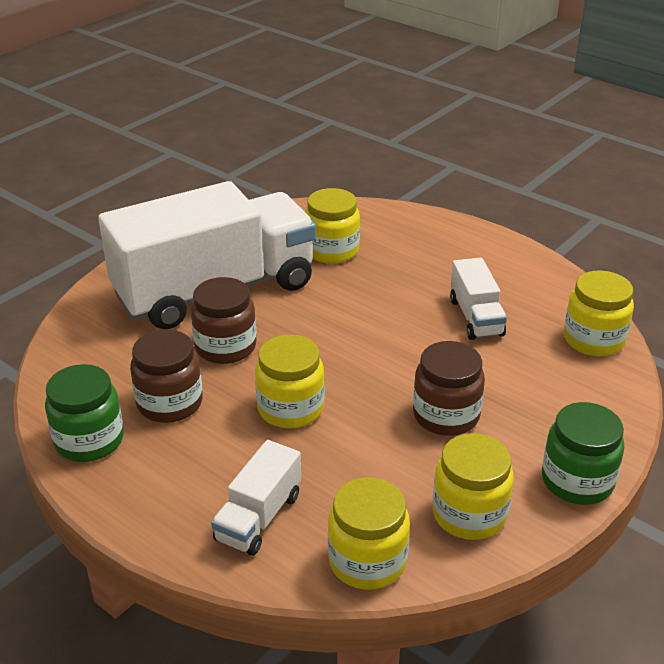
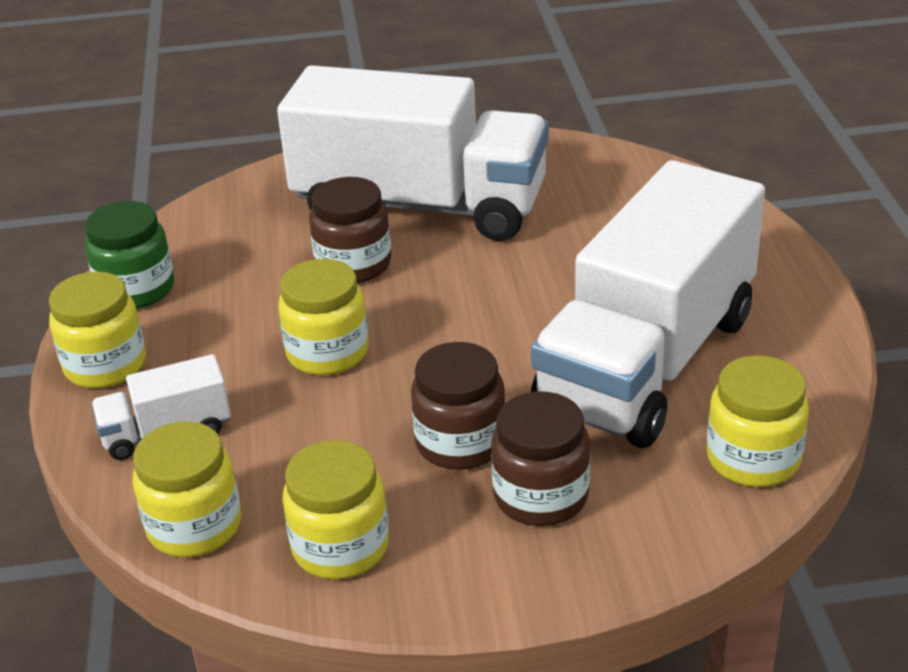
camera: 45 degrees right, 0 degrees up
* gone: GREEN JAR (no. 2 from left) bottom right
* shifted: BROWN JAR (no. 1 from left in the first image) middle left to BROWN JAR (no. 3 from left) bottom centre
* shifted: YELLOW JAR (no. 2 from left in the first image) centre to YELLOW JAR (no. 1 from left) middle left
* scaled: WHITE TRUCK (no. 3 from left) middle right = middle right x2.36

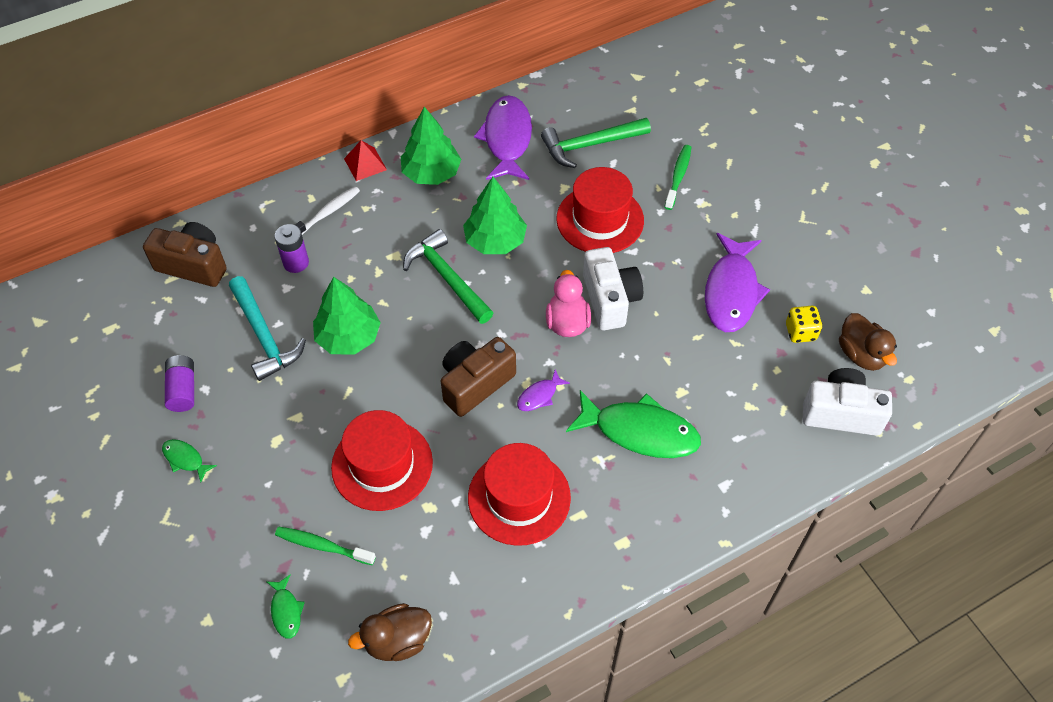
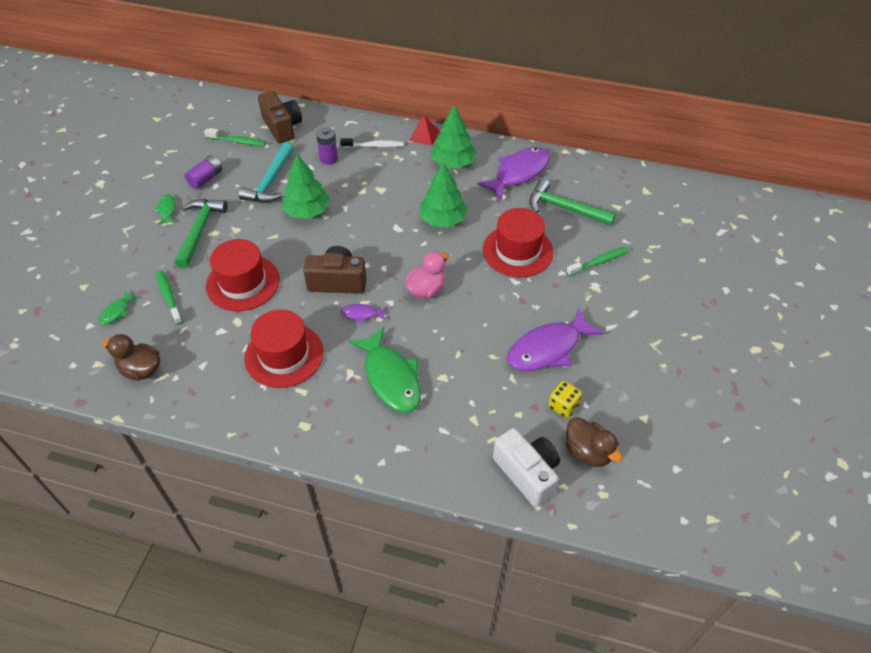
camera: 45 degrees right, 5 degrees down
* gone: WHITE CAMERA (no. 1 from left) centre
* new: GREEN TOOTHBRUSH (no. 2 from left) top left
* shifted: GREEN HAMMER (no. 1 from left) centre to middle left
* rotated: BROWN DUCK (no. 2 from left) middle right = bottom right 60 degrees counterclockwise

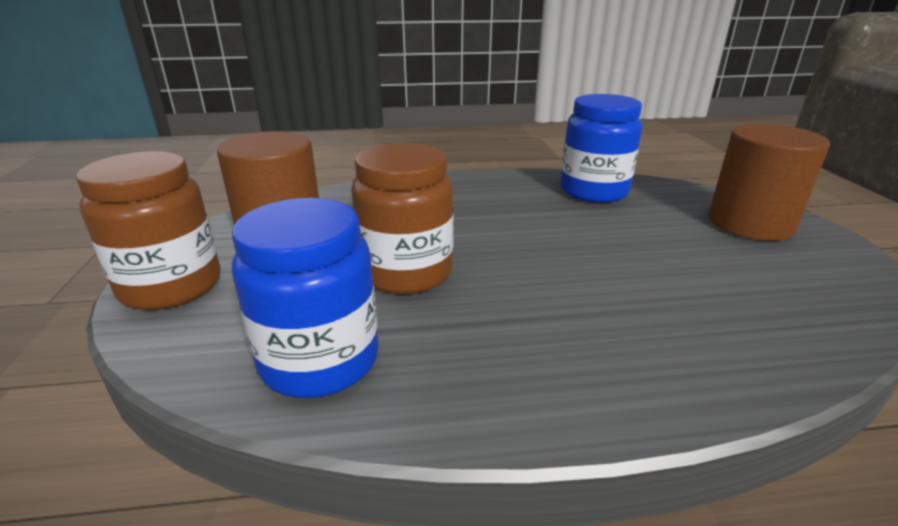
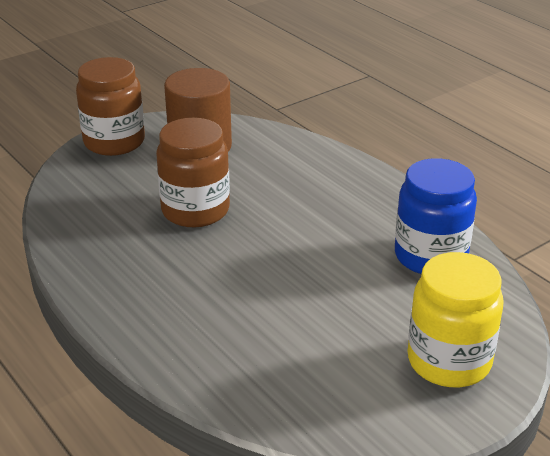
camera: 60 degrees right, 5 degrees up
* gone: BLUE JAR (no. 1 from left) centre
* swapped: BROWN CYLINDER (no. 2 from left) middle right to YELLOW JAR bottom right

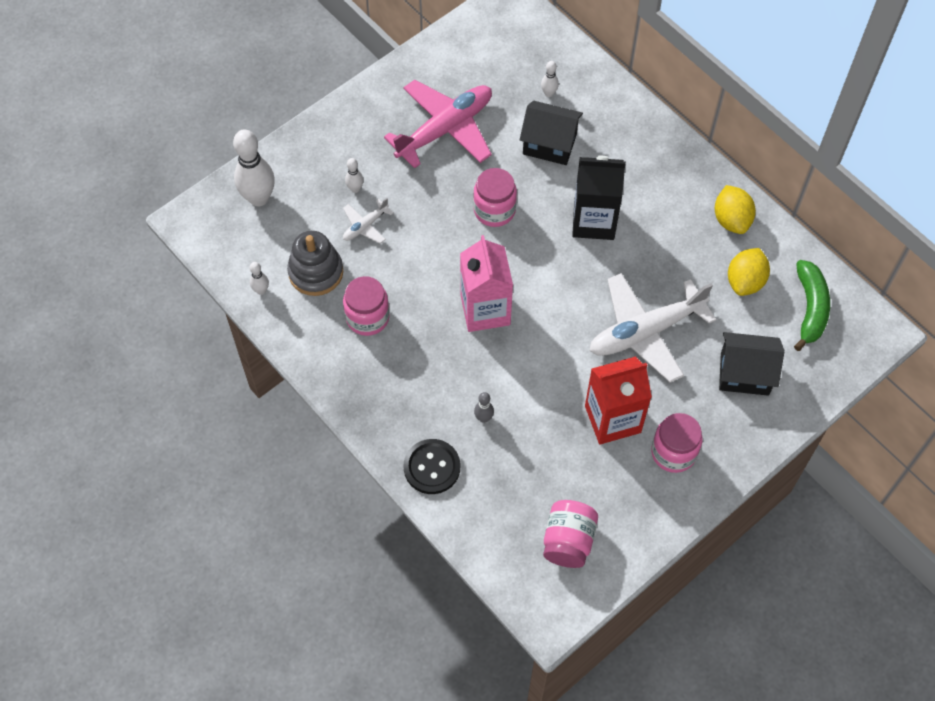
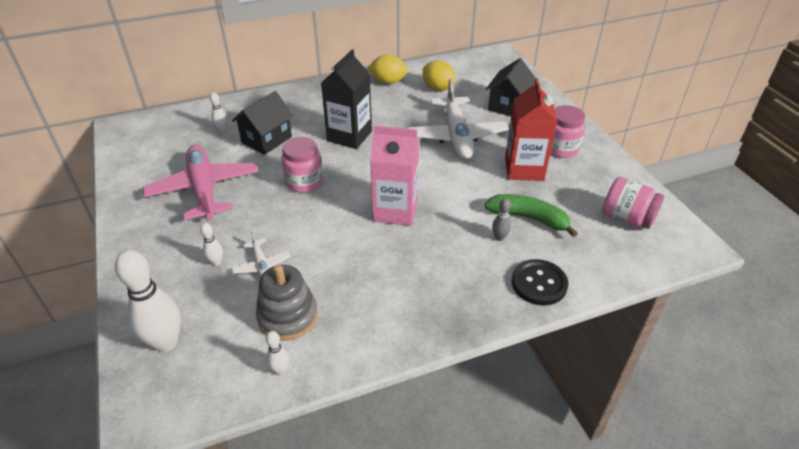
camera: 70 degrees left, 20 degrees down
* gone: PINK JAR (no. 1 from left) centre
* shifted: GREEN BANANA middle right to centre

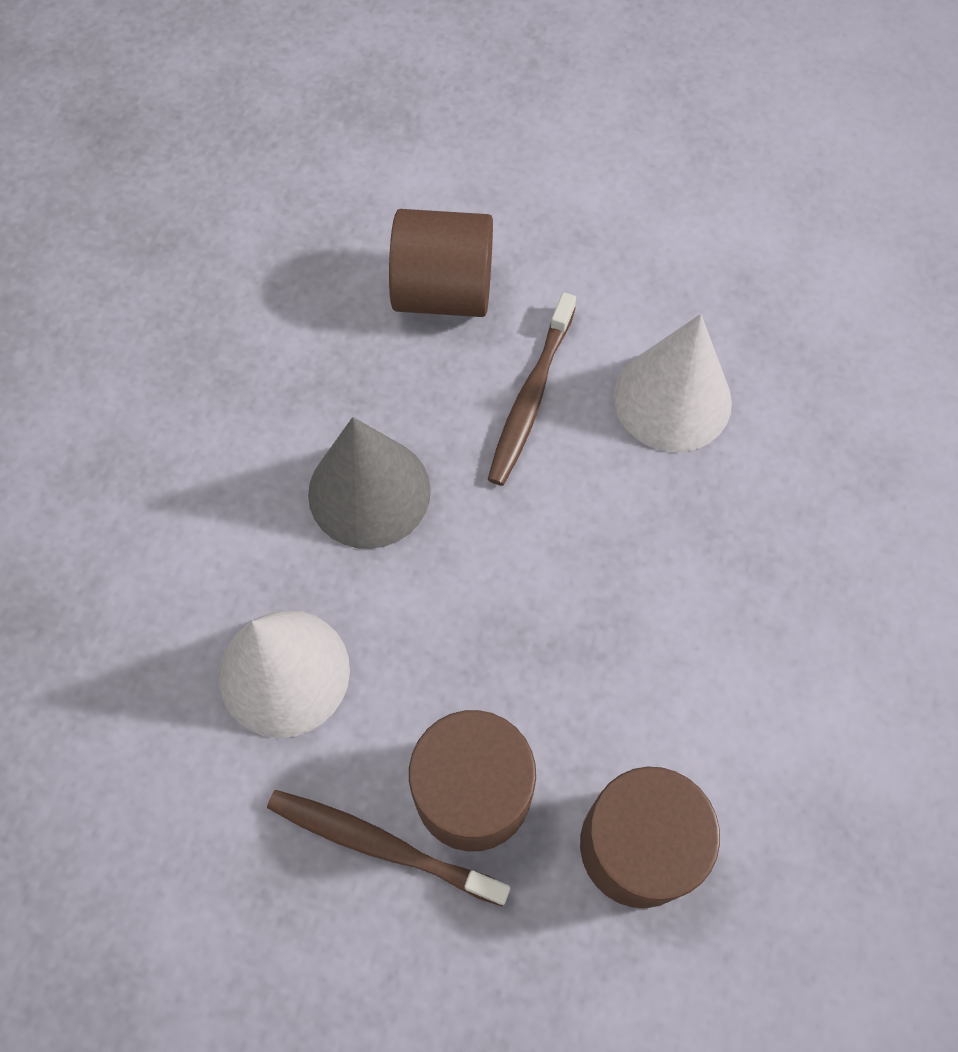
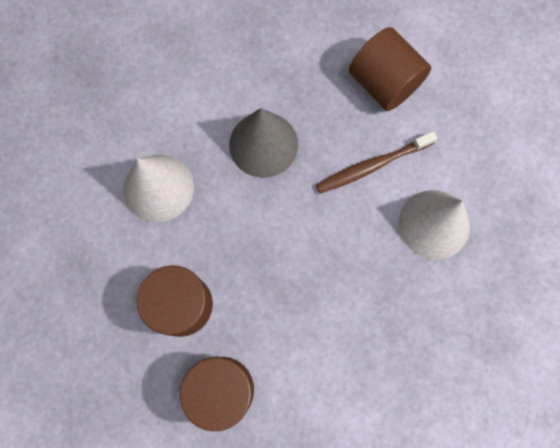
camera: 45 degrees right, 10 degrees up
* gone: BROWN TOOTHBRUSH (no. 1 from left) bottom centre

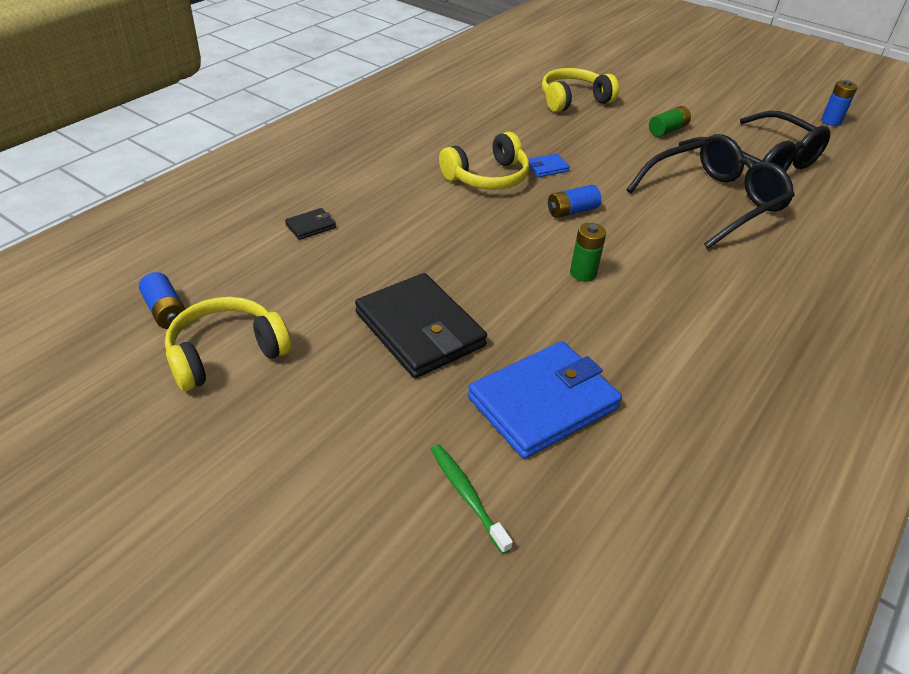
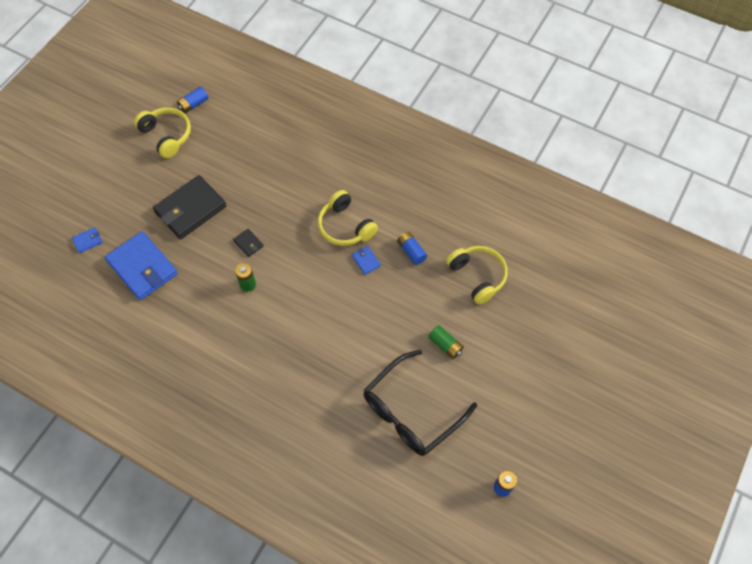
camera: 85 degrees right, 20 degrees up
* gone: BLACK GLASSES (no. 1 from left) top right
* shifted: BLACK WALLET (no. 1 from left in the first image) top centre to BLACK WALLET (no. 2 from left) middle left
* shifted: BLUE BATTERY (no. 2 from left) top centre to centre
* swapped: GREEN TOOTHBRUSH bottom centre to BLUE WALLET (no. 1 from left) middle left

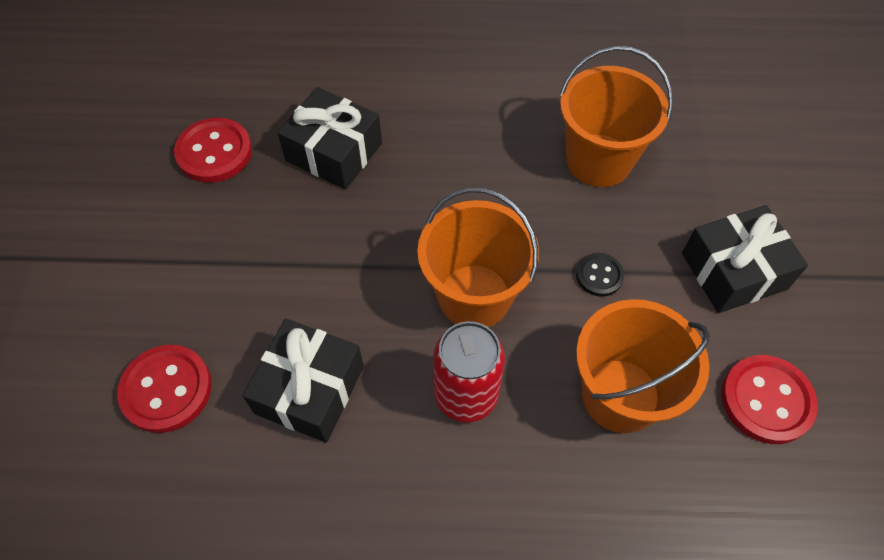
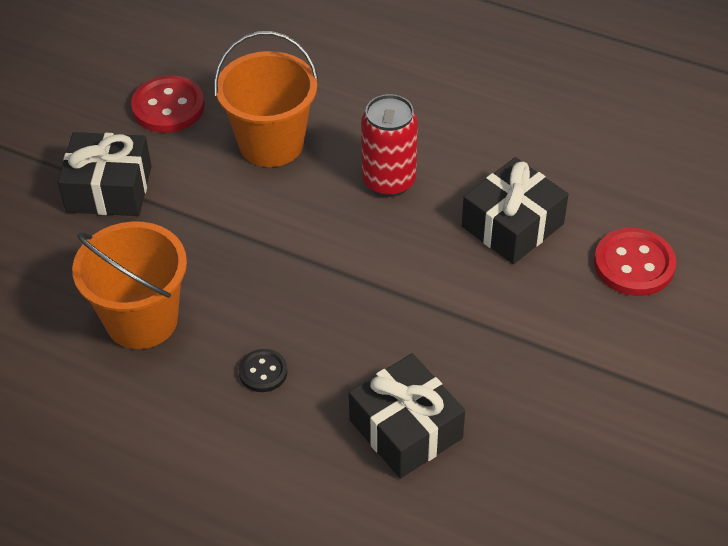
camera: 155 degrees left, 10 degrees down
* gone: RED BUTTON (no. 2 from left) top left
* gone: ORANGE BUCKET (no. 1 from left) centre
* shifted: BLACK BUTTON middle right to bottom centre

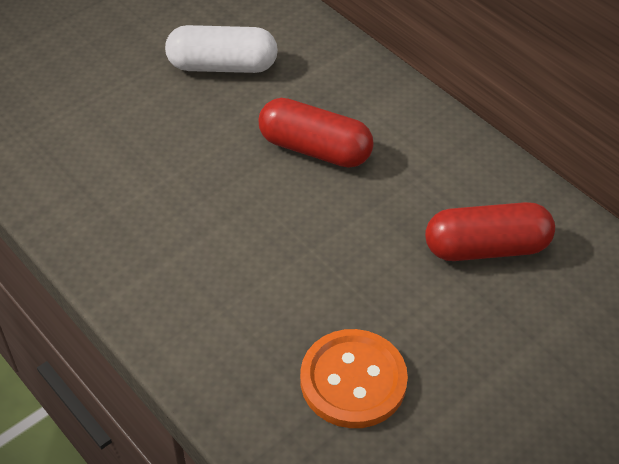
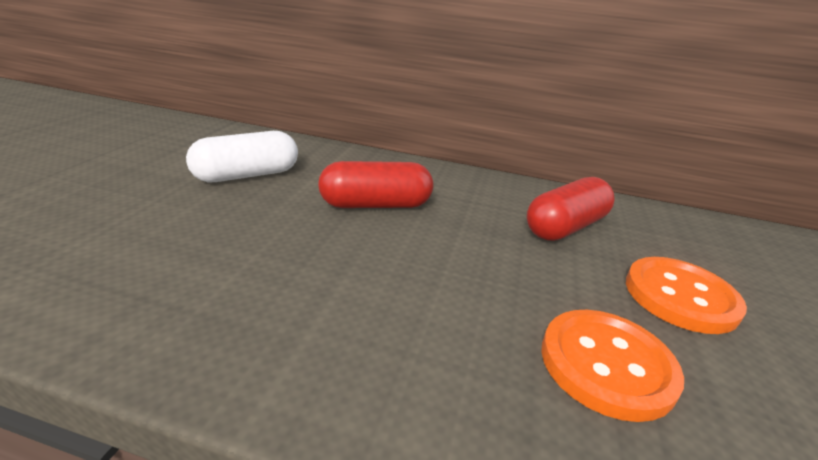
camera: 35 degrees left, 20 degrees down
* new: ORANGE BUTTON (no. 2 from left) middle right

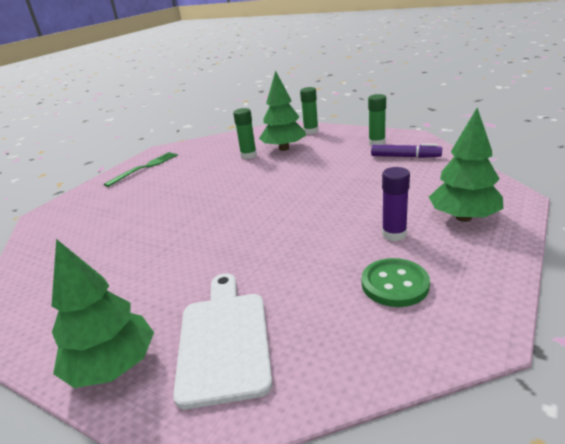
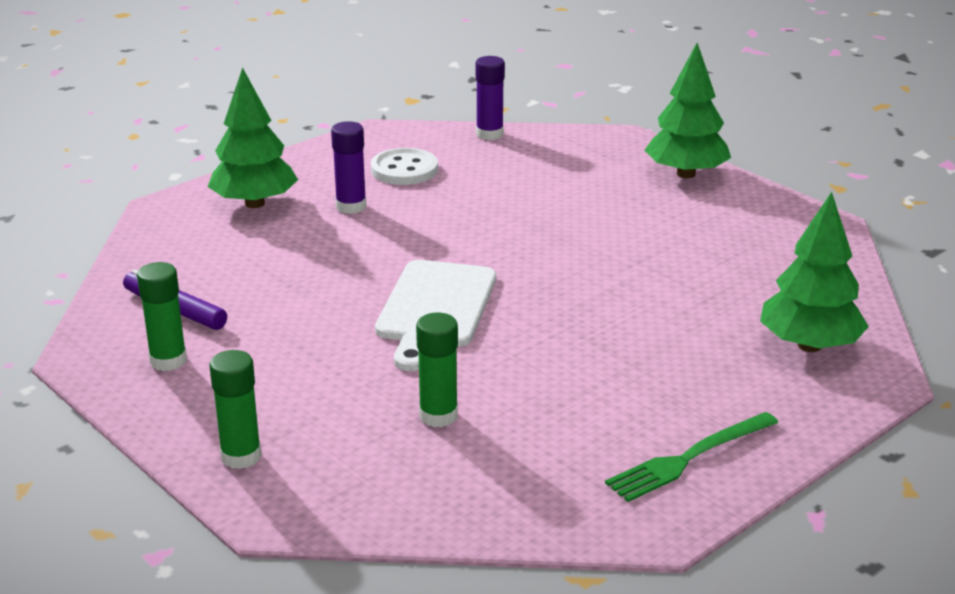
camera: 165 degrees left, 0 degrees up
* new: PURPLE GLUE STICK (no. 2 from left) top centre
* shifted: WHITE CUTTING BOARD bottom centre to centre
* shifted: GREEN TREE (no. 2 from left in the first image) top centre to GREEN TREE (no. 3 from left) middle right
* repainted: GREEN BUTTON middle right to WHITE BUTTON top centre

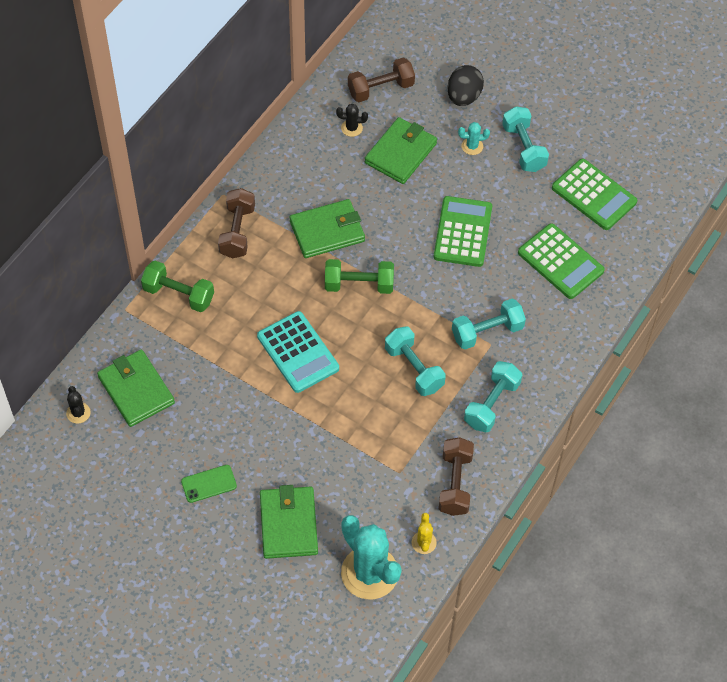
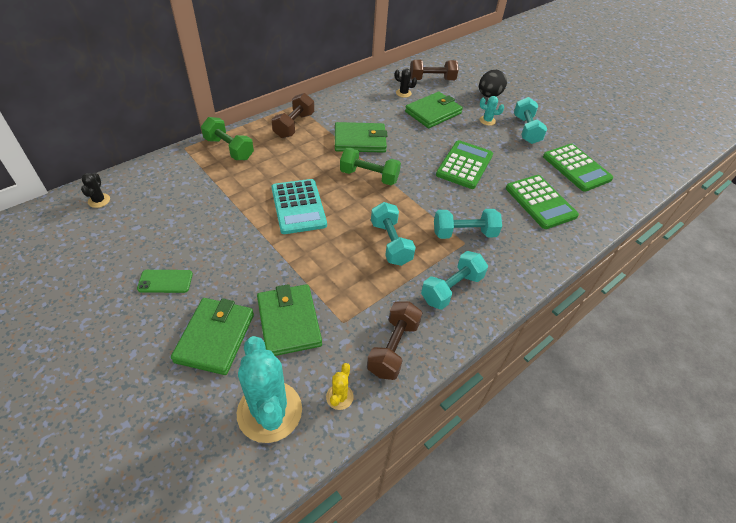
camera: 15 degrees right, 10 degrees down
* shifted: GREEN WALLET (no. 1 from left in the first image) middle left to GREEN WALLET (no. 2 from left) centre

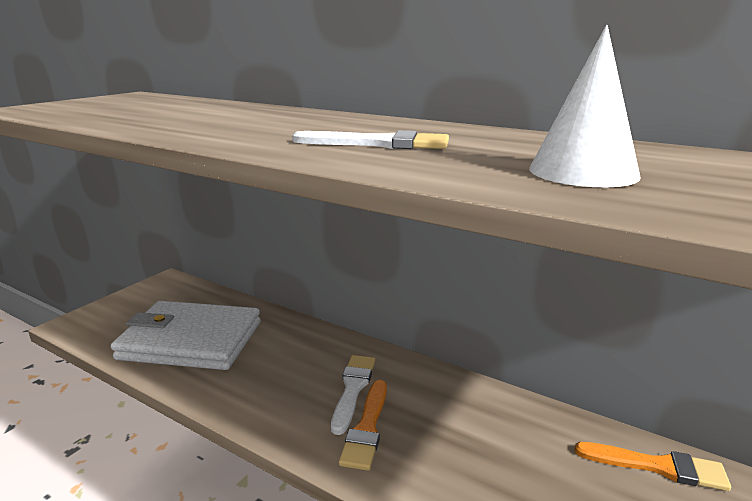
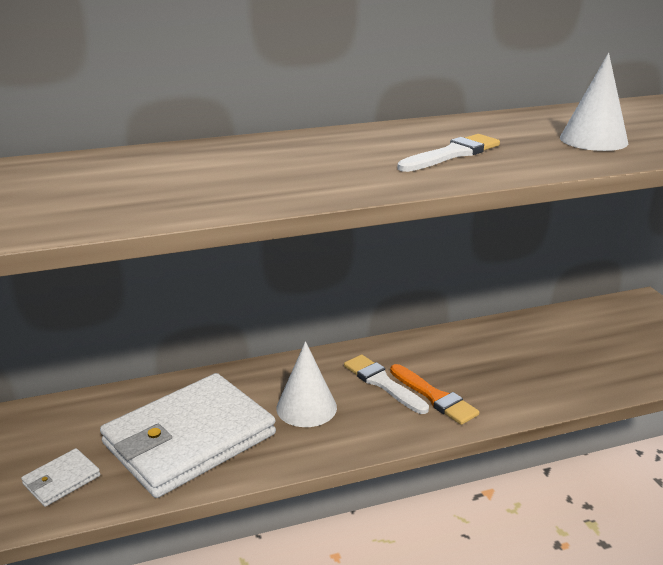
camera: 50 degrees left, 5 degrees up
* gone: ORANGE BRUSH (no. 2 from left) bottom right
* new: WHITE WALLET (no. 1 from left) bottom left
* new: WHITE CONE (no. 1 from left) bottom centre

